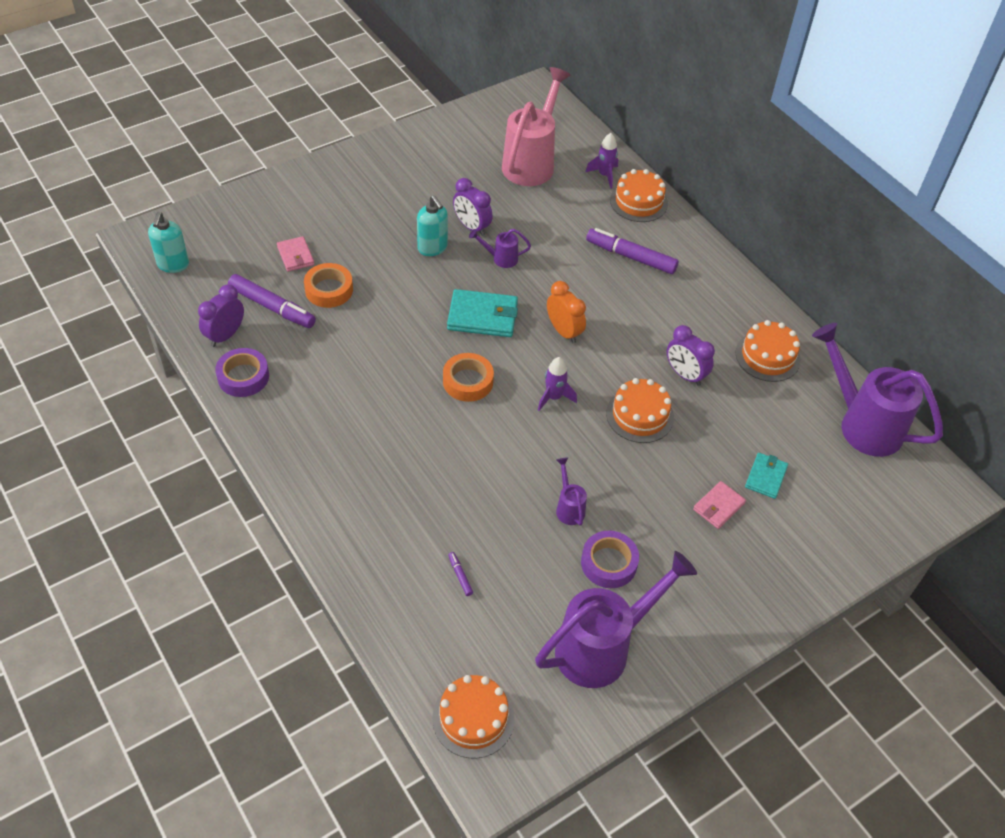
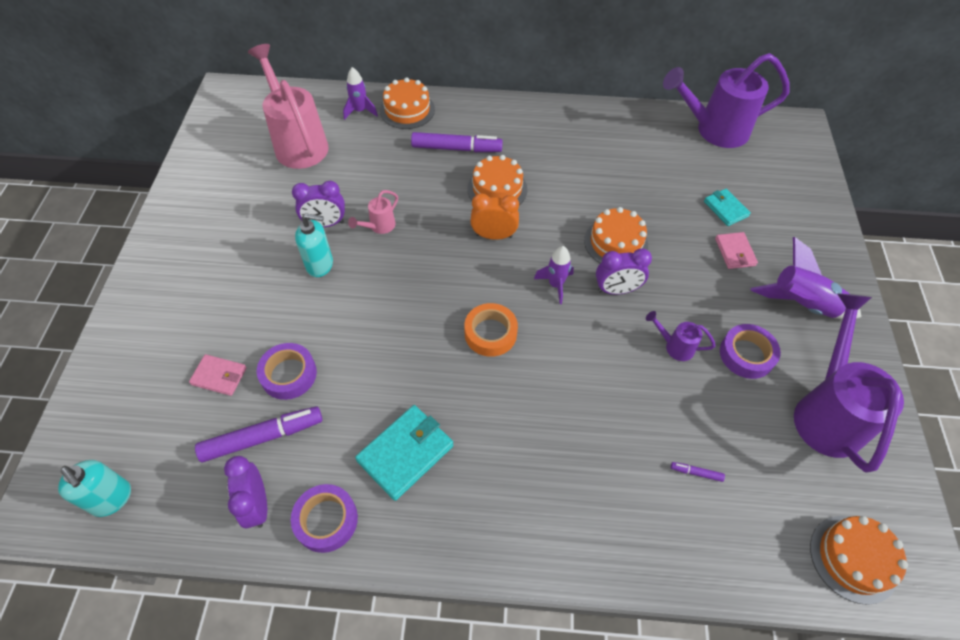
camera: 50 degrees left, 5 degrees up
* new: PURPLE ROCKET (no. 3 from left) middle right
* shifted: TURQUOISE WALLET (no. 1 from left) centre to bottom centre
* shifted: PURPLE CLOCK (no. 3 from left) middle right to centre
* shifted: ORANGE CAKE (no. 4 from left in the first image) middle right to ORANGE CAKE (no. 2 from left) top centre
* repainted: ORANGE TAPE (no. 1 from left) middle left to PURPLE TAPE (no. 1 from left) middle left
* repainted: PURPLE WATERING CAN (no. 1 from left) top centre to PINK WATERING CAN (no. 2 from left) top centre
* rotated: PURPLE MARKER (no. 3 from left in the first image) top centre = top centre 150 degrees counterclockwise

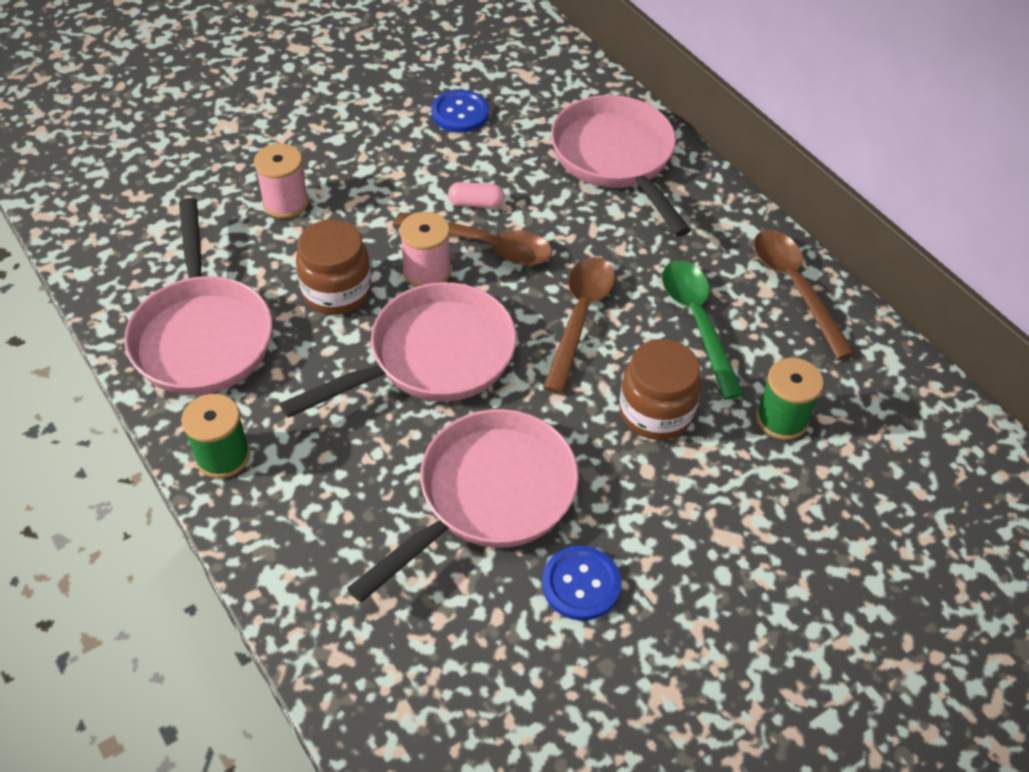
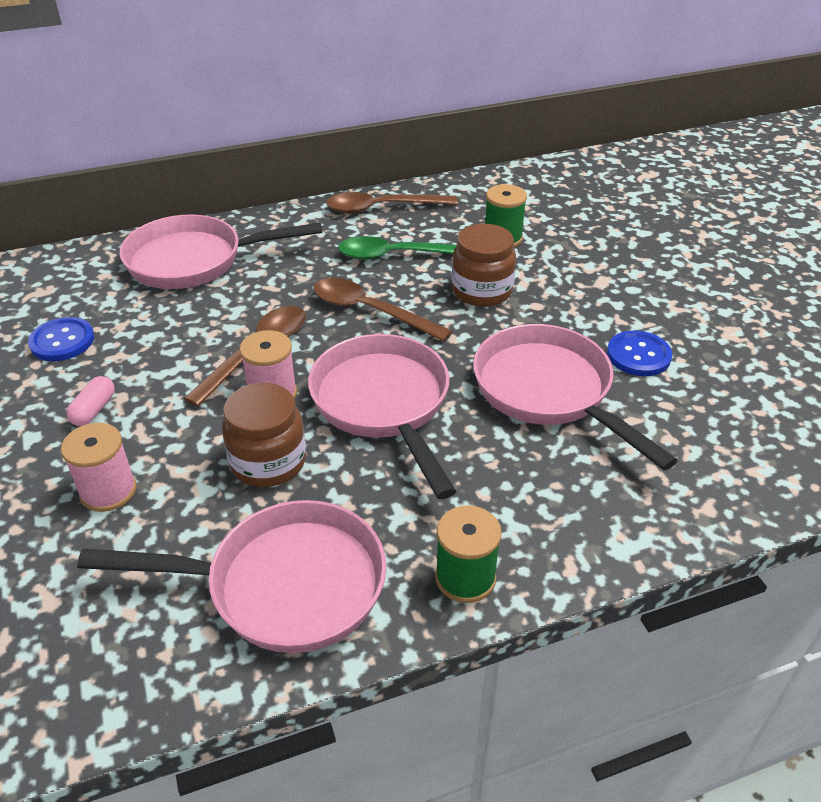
camera: 75 degrees left, 10 degrees down
* shifted: PINK CAPSULE top centre to middle left

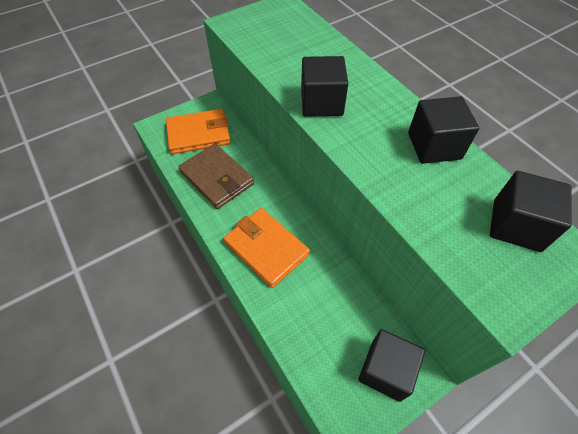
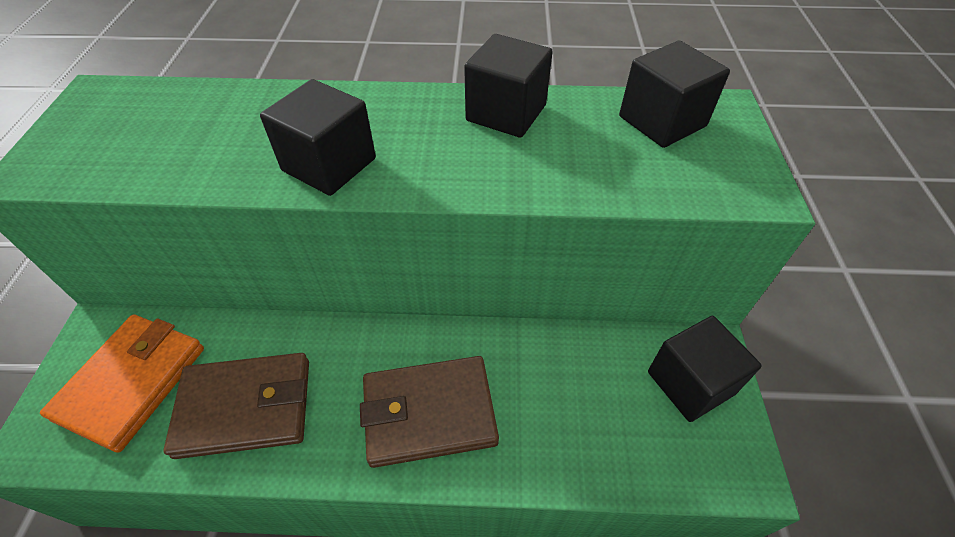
camera: 55 degrees left, 5 degrees down
* repainted: ORANGE WALLET (no. 2 from left) centre to BROWN WALLET (no. 2 from left) bottom centre

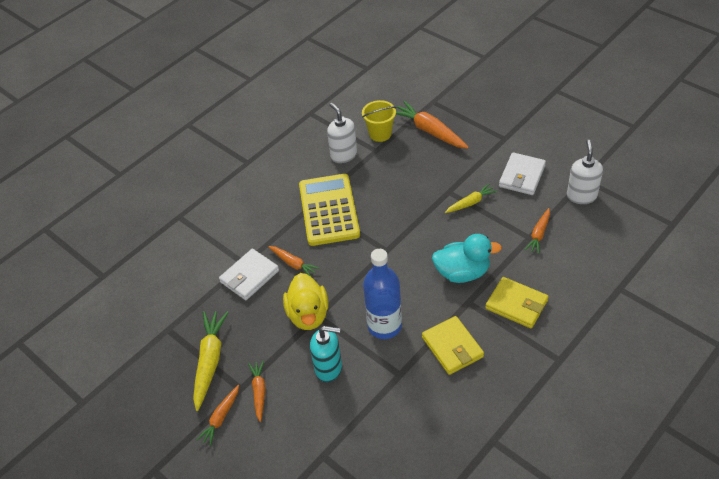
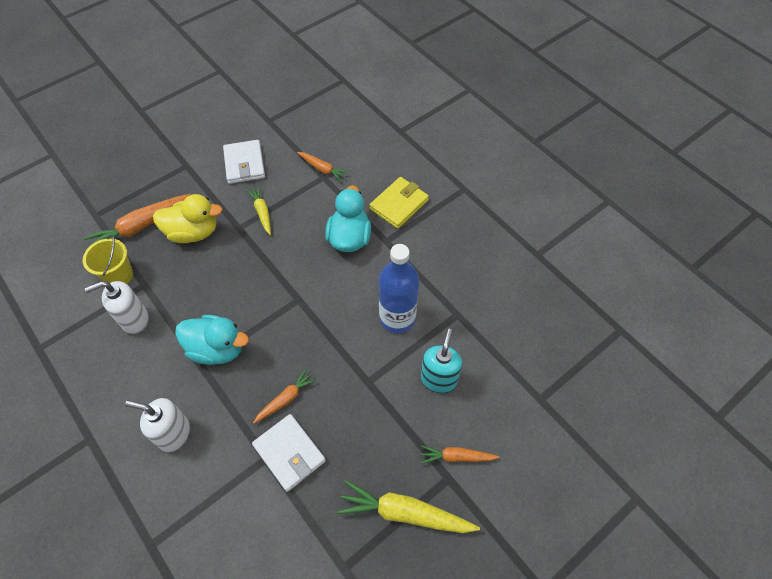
camera: 85 degrees left, 10 degrees up
* gone: ORANGE CARROT (no. 1 from left) bottom left
* gone: YELLOW WALLET (no. 1 from left) bottom centre
* shifted: YELLOW DUCK centre to middle left
* shifted: WHITE SOAP DISPENSER (no. 2 from left) middle right to bottom left
* swapped: YELLOW CALCULATOR centre to TURQUOISE DUCK (no. 1 from left) middle left
* rotated: WHITE WALLET (no. 2 from left in the first image) middle right = top left 45 degrees clockwise

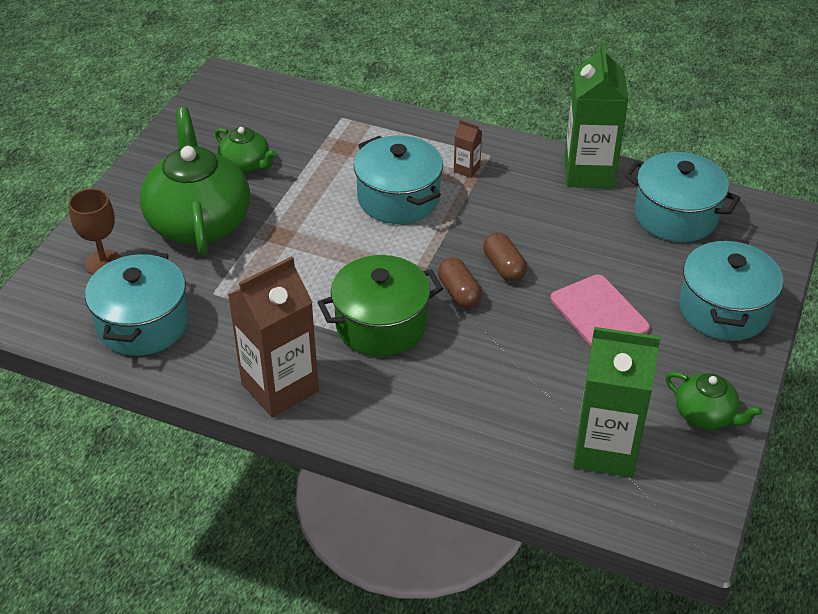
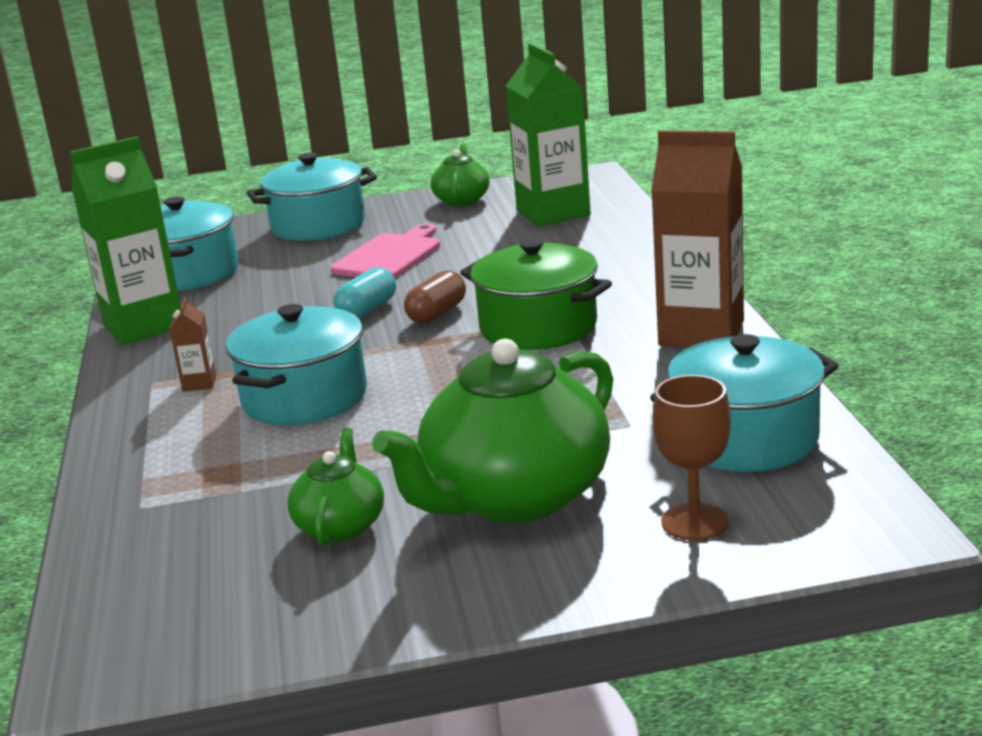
camera: 120 degrees left, 20 degrees down
* repainted: BROWN CAPSULE (no. 2 from left) centre to TURQUOISE CAPSULE centre

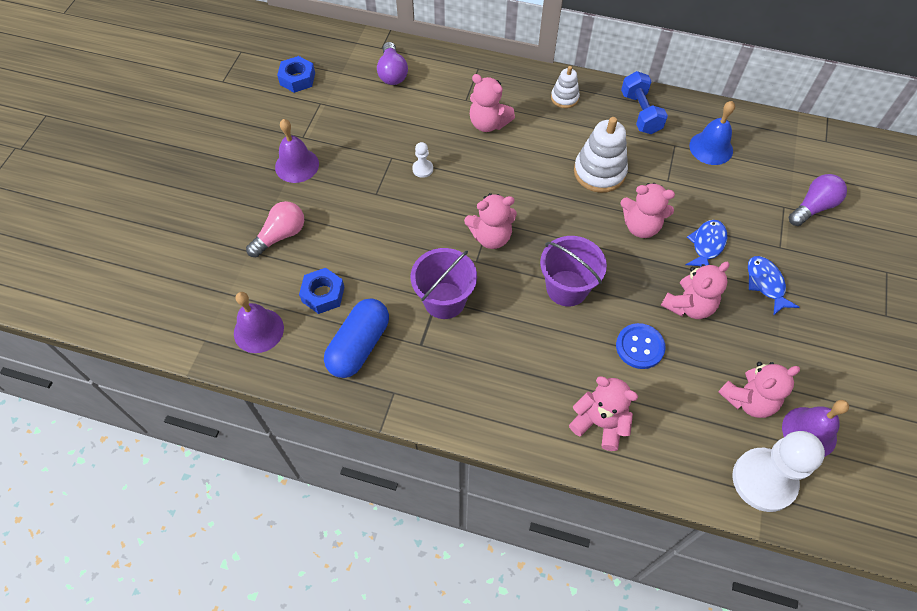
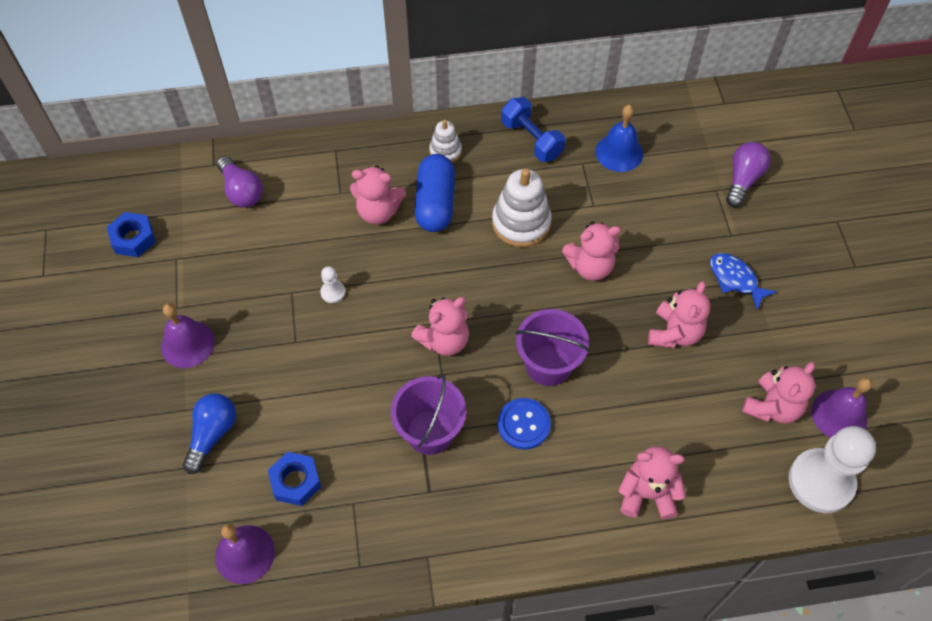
camera: 25 degrees left, 0 degrees up
* gone: BLUE FISH (no. 1 from left) middle right
* shifted: BLUE CAPSULE centre to top centre
* shifted: BLUE BUTTON middle right to bottom centre
* repainted: PINK LIGHT BULB middle left to BLUE LIGHT BULB bottom left

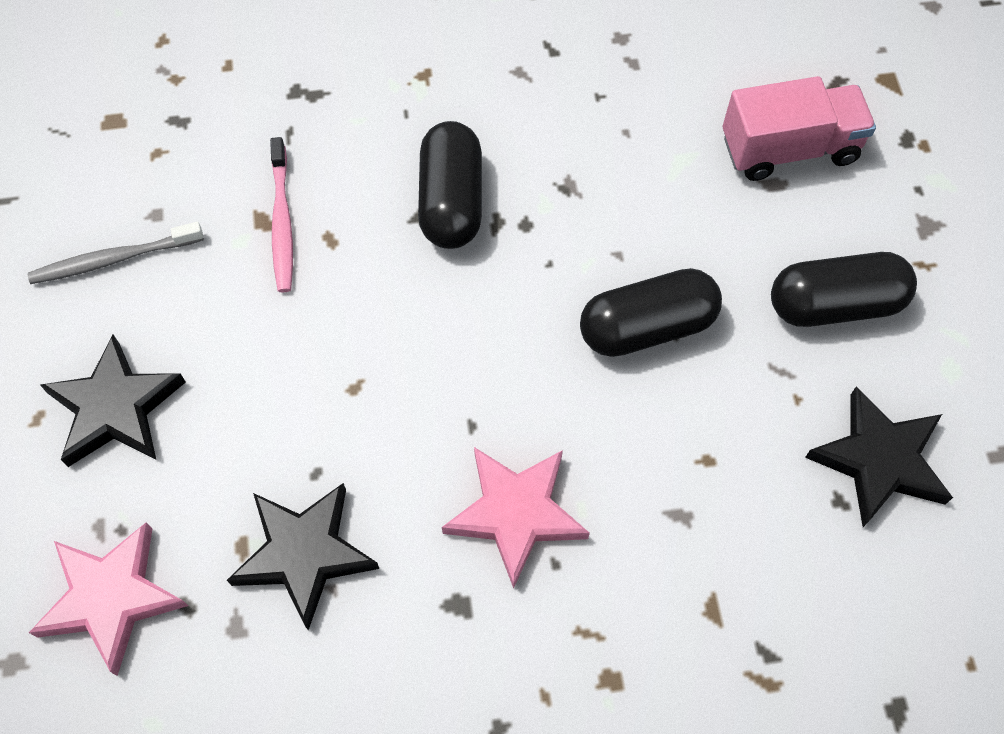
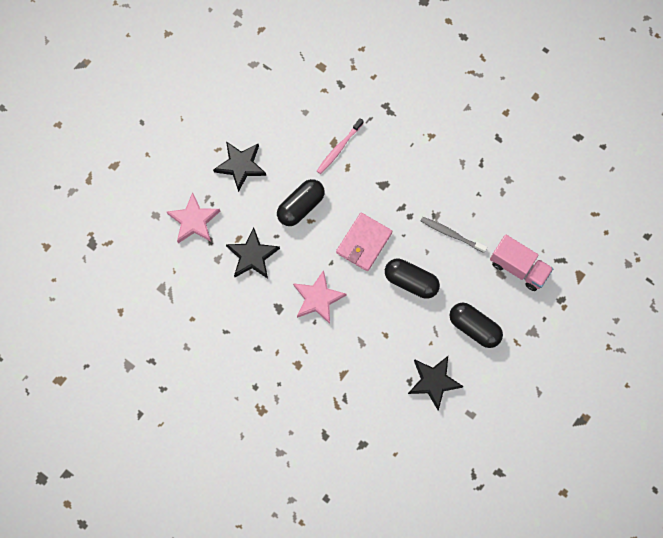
camera: 45 degrees right, 10 degrees up
* new: PINK WALLET centre
* shifted: GREY TOOTHBRUSH middle left to middle right
* shifted: BLACK CAPSULE (no. 1 from left) top centre to centre

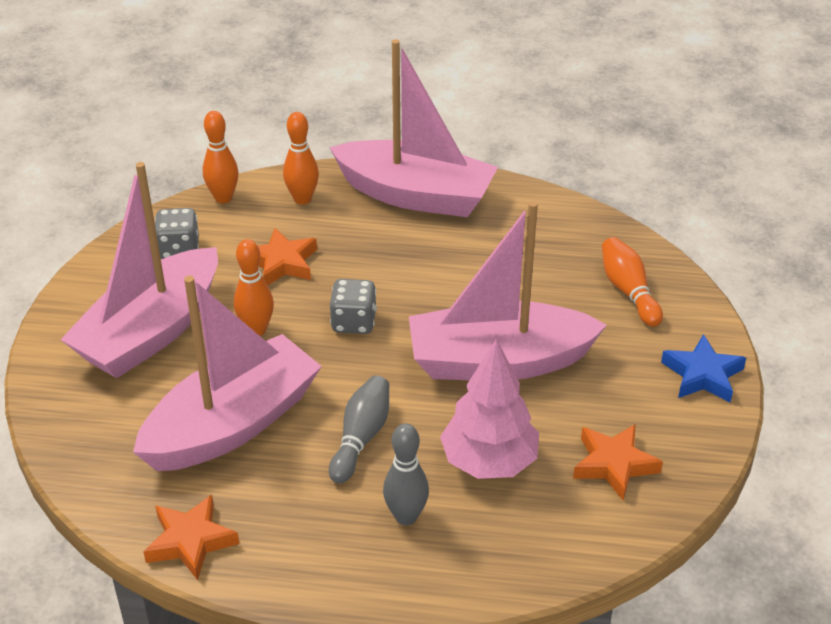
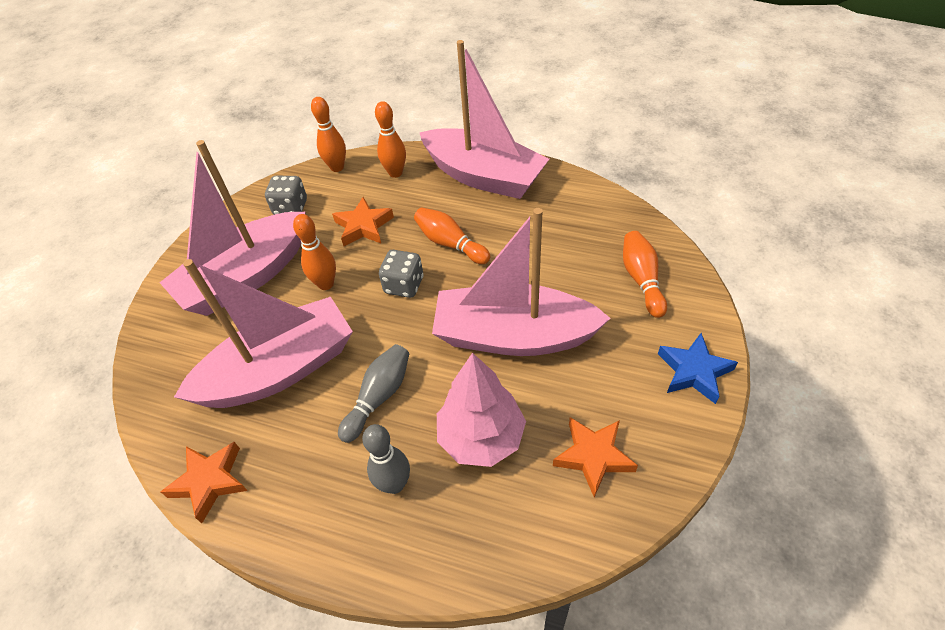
camera: 15 degrees right, 10 degrees up
* new: ORANGE BOWLING PIN (no. 4 from left) centre

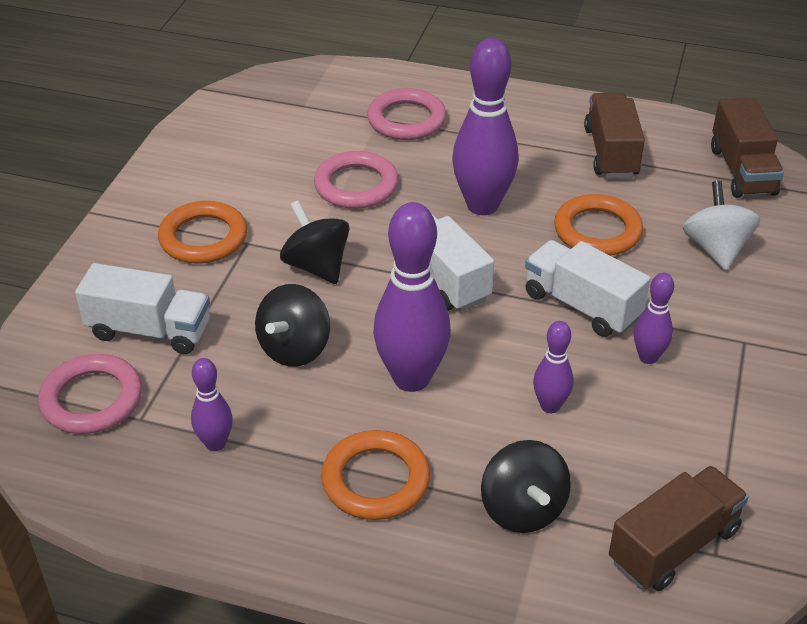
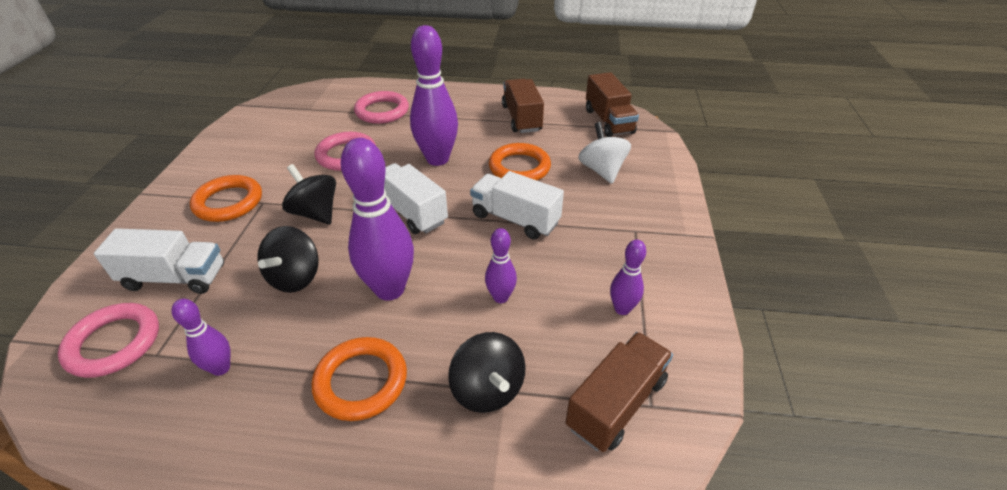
camera: 10 degrees left, 0 degrees up
* shifted: PURPLE BOWLING PIN (no. 5 from left) middle right to centre

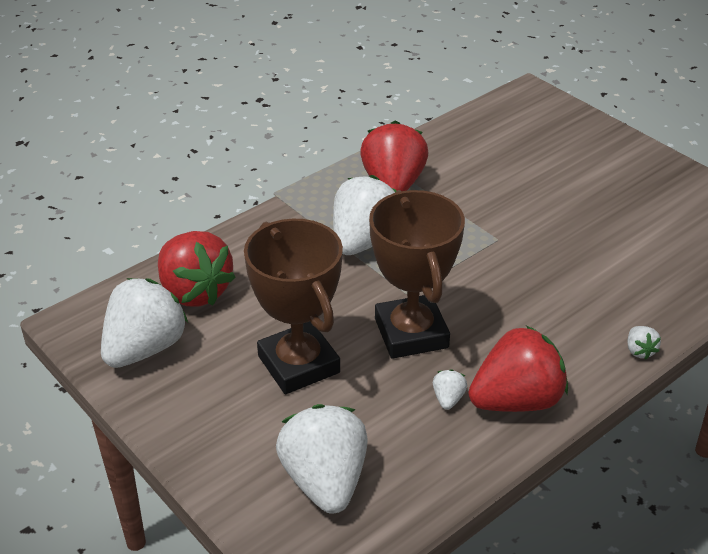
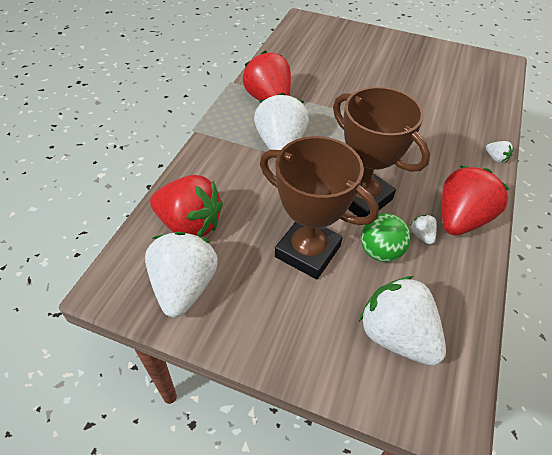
camera: 30 degrees left, 10 degrees up
* new: GREEN BALL middle right

